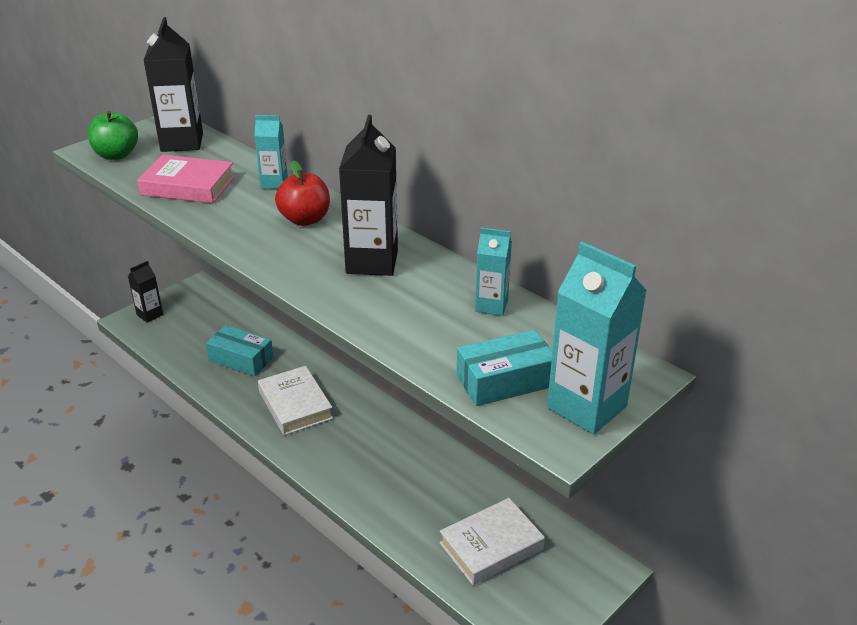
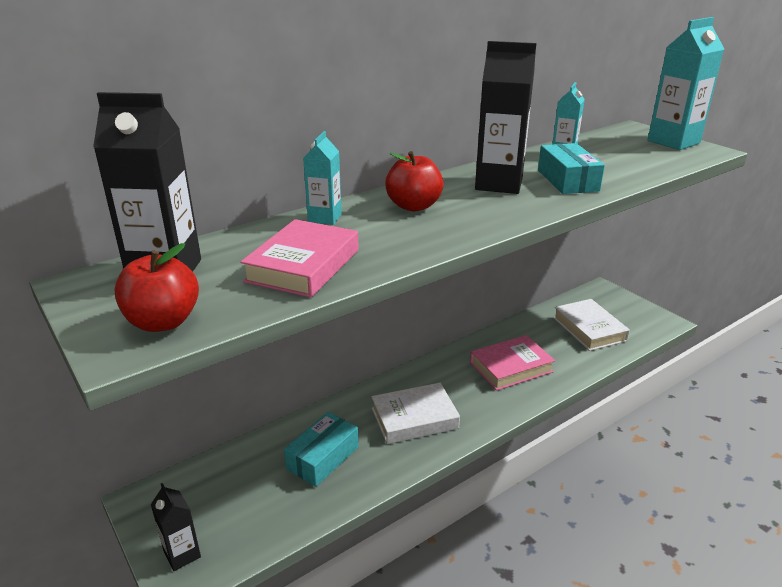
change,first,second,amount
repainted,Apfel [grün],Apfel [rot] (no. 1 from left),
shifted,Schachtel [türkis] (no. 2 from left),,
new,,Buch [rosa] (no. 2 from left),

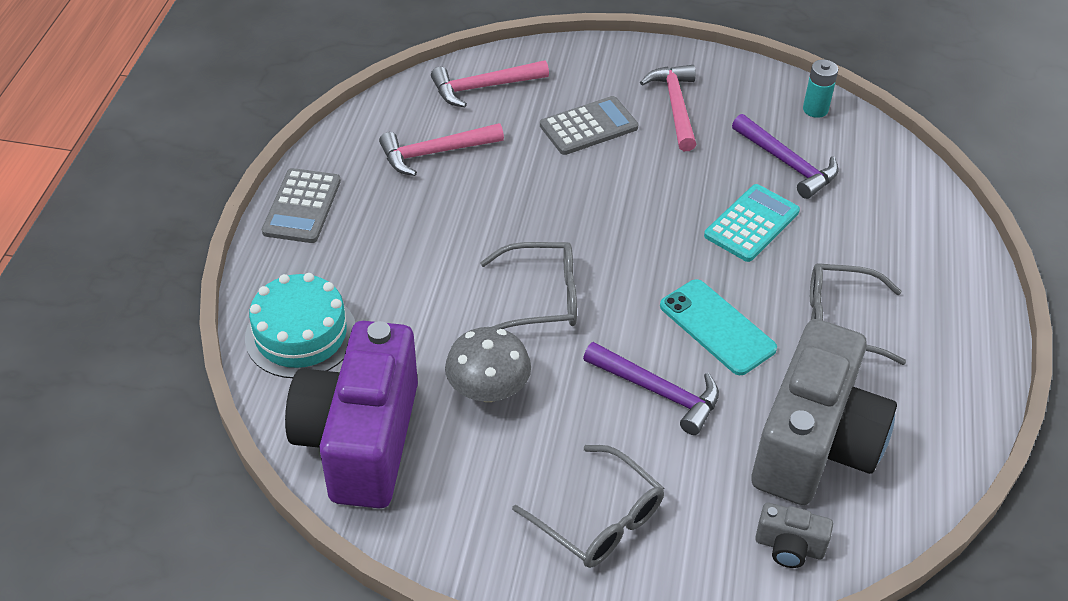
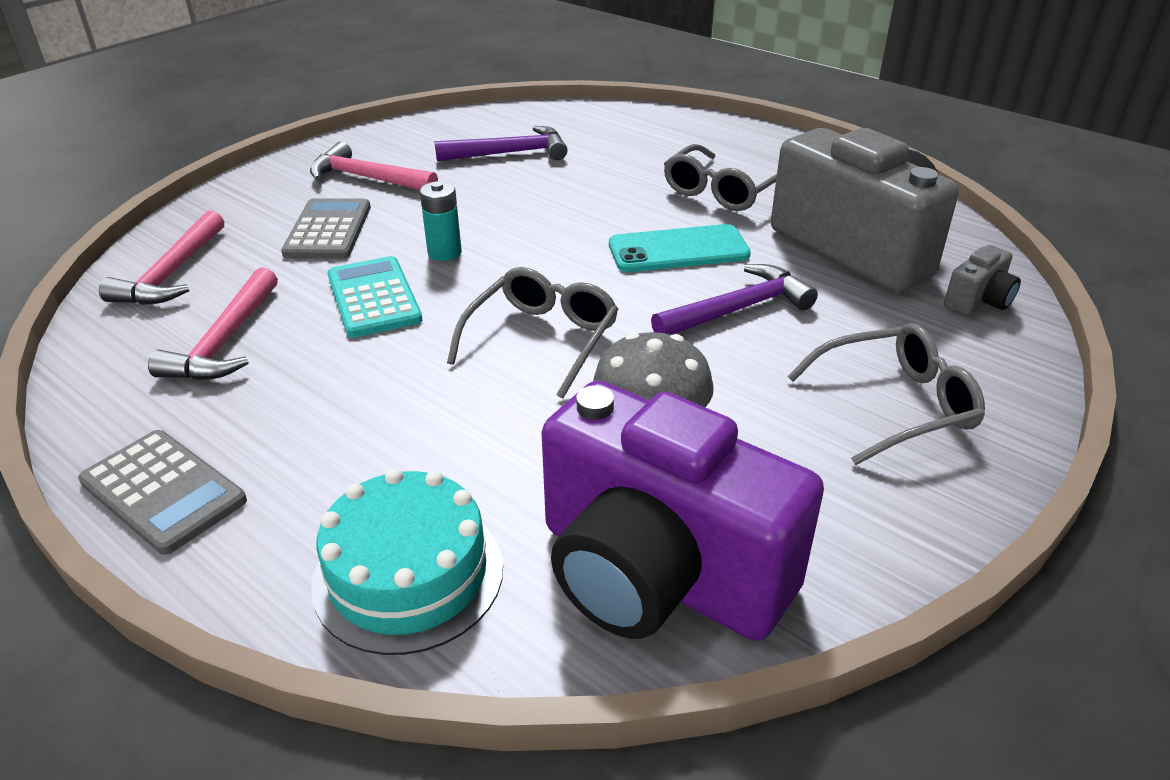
change,first,second,amount
shifted,Taschenrechner [türkis],,
shifted,Batterie [türkis],,

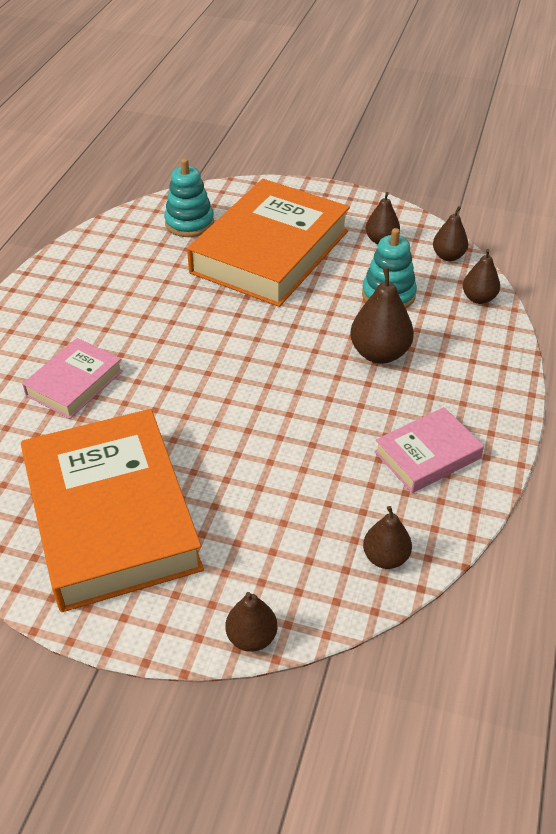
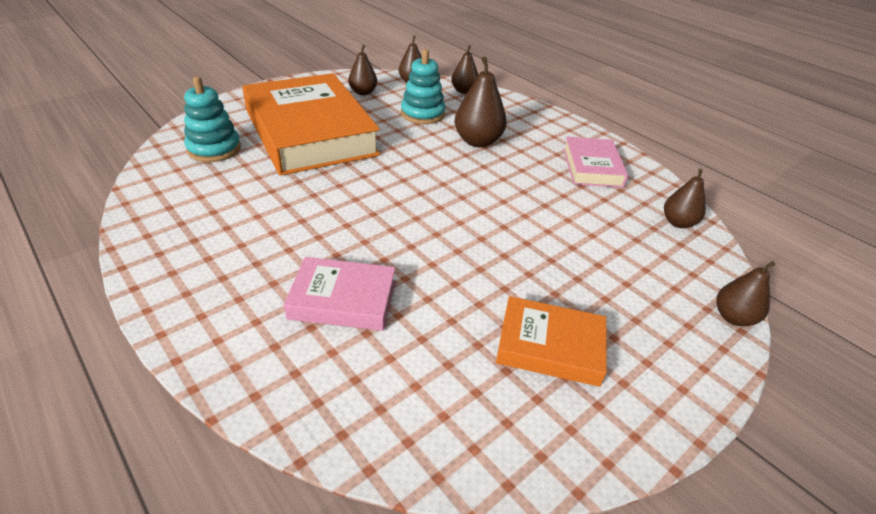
change,first,second,amount
scaled,Buch [orange] (no. 1 from left in the first image),Buch [orange] (no. 2 from left),x0.49
rotated,Buch [rosa] (no. 1 from left),,60 degrees counterclockwise

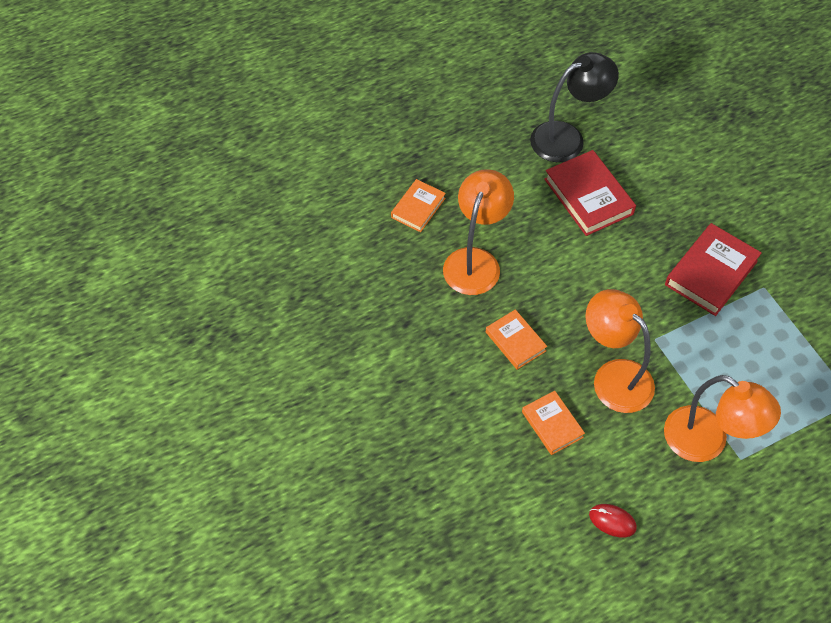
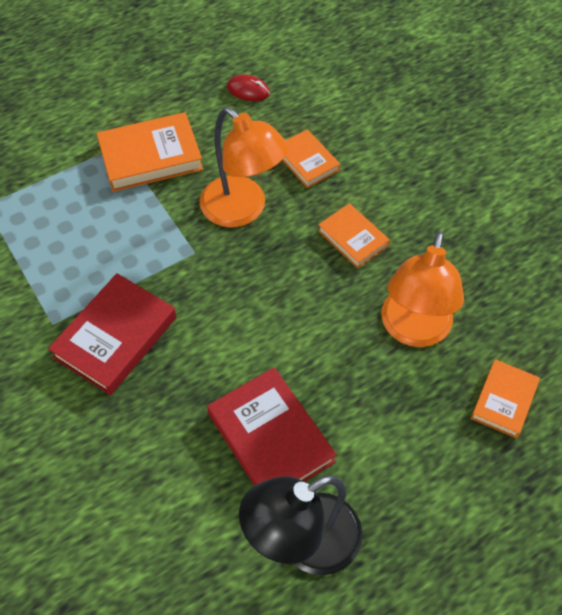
change,first,second,amount
swapped,Lampe [orange] (no. 3 from left),Buch [orange] (no. 1 from left),

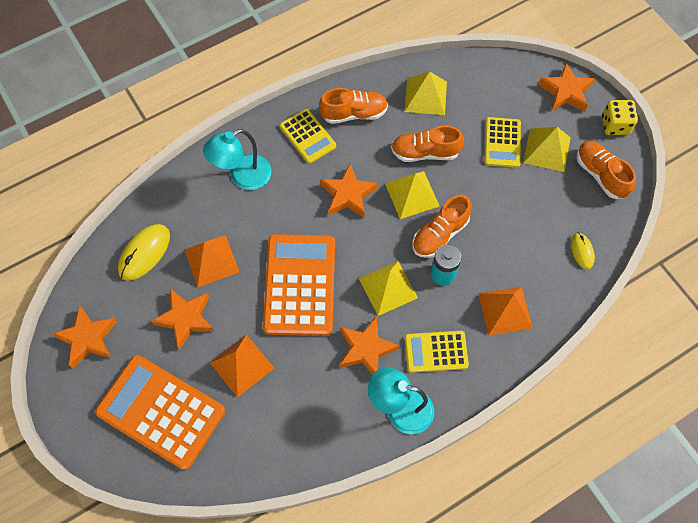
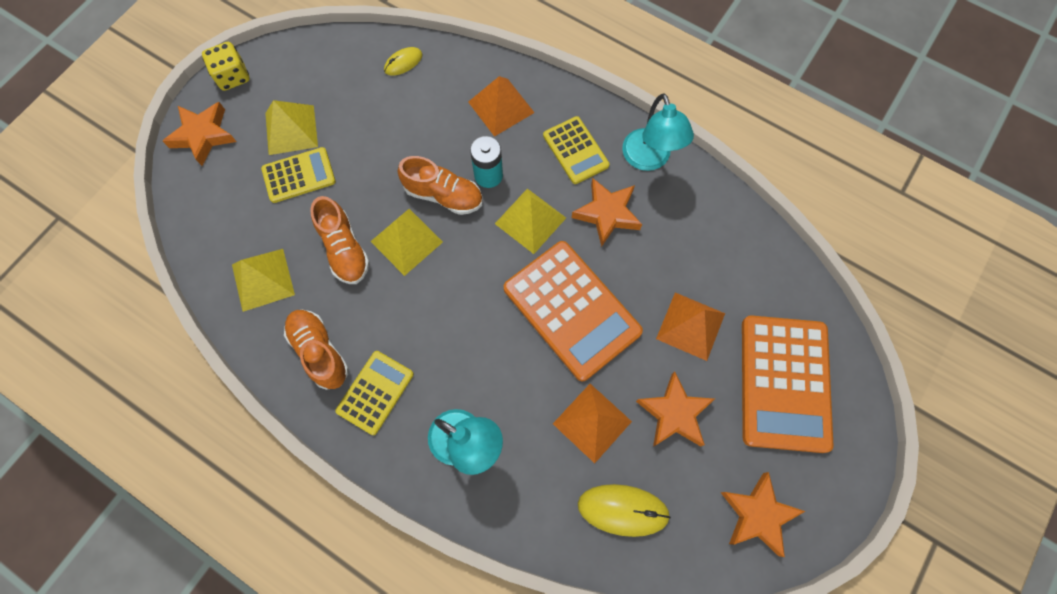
change,first,second,amount
rotated,Taschenrechner [orange] (no. 2 from left in the first image),Taschenrechner [orange] (no. 1 from left),105 degrees counterclockwise
gone,Stern [orange] (no. 3 from left),,
gone,Schuh [orange] (no. 4 from left),,

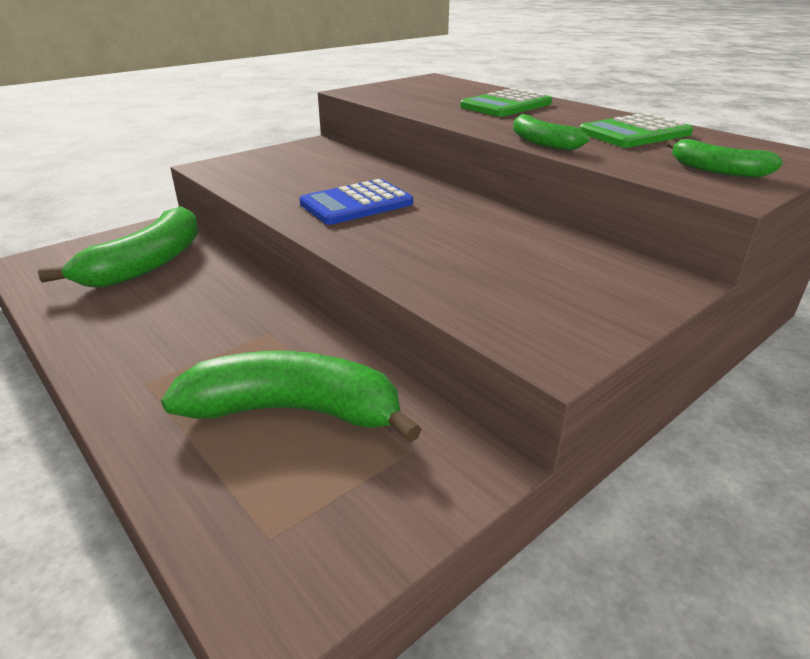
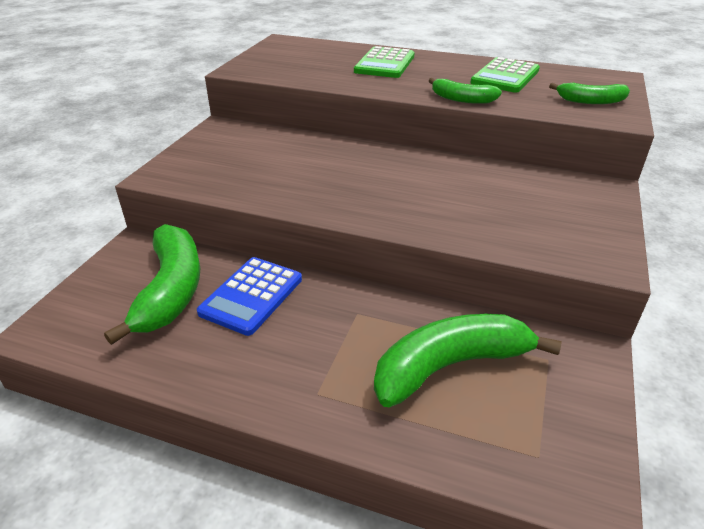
change,first,second,amount
shifted,Taschenrechner [blau],,

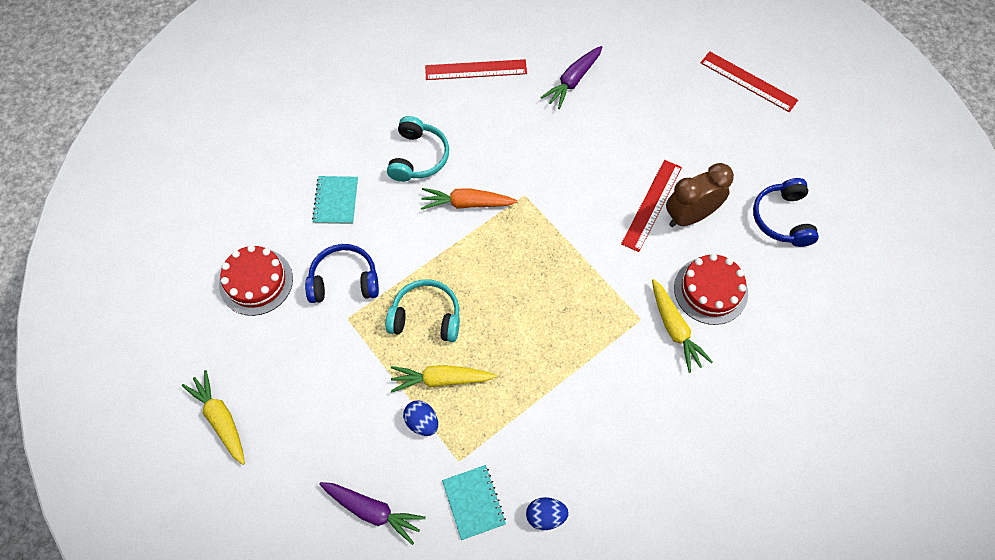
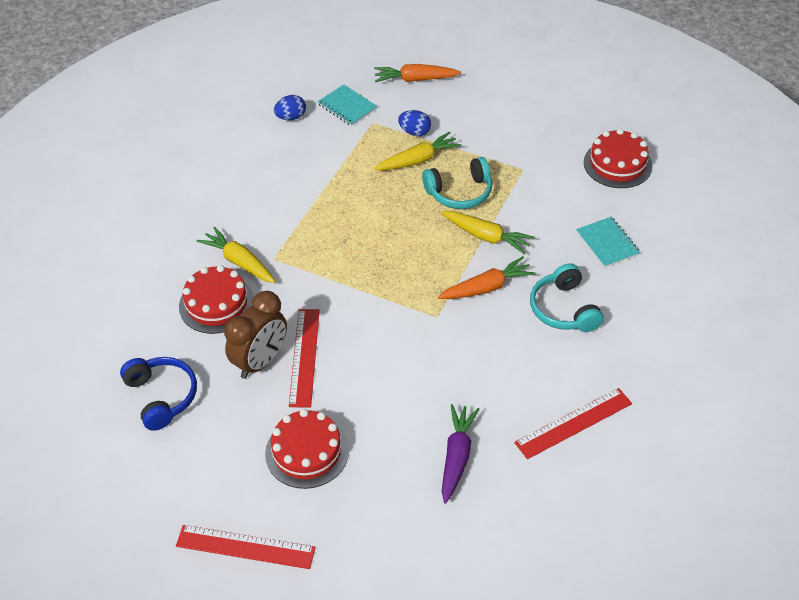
change,first,second,amount
shifted,Karotte [gelb] (no. 1 from left in the first image),Karotte [gelb] (no. 3 from left),
gone,Kopfhörer [blau] (no. 1 from left),,
repainted,Karotte [lila] (no. 1 from left),Karotte [orange] (no. 1 from left),
new,,Kuchen [rot] (no. 2 from left),

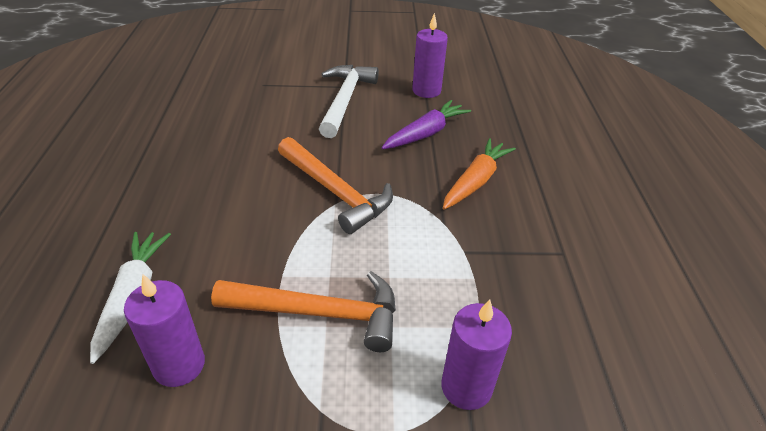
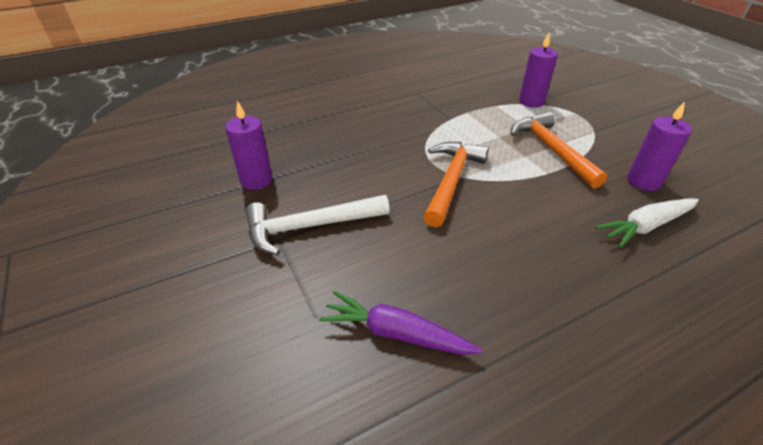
change,first,second,amount
shifted,Karotte [lila],,
gone,Karotte [orange],,

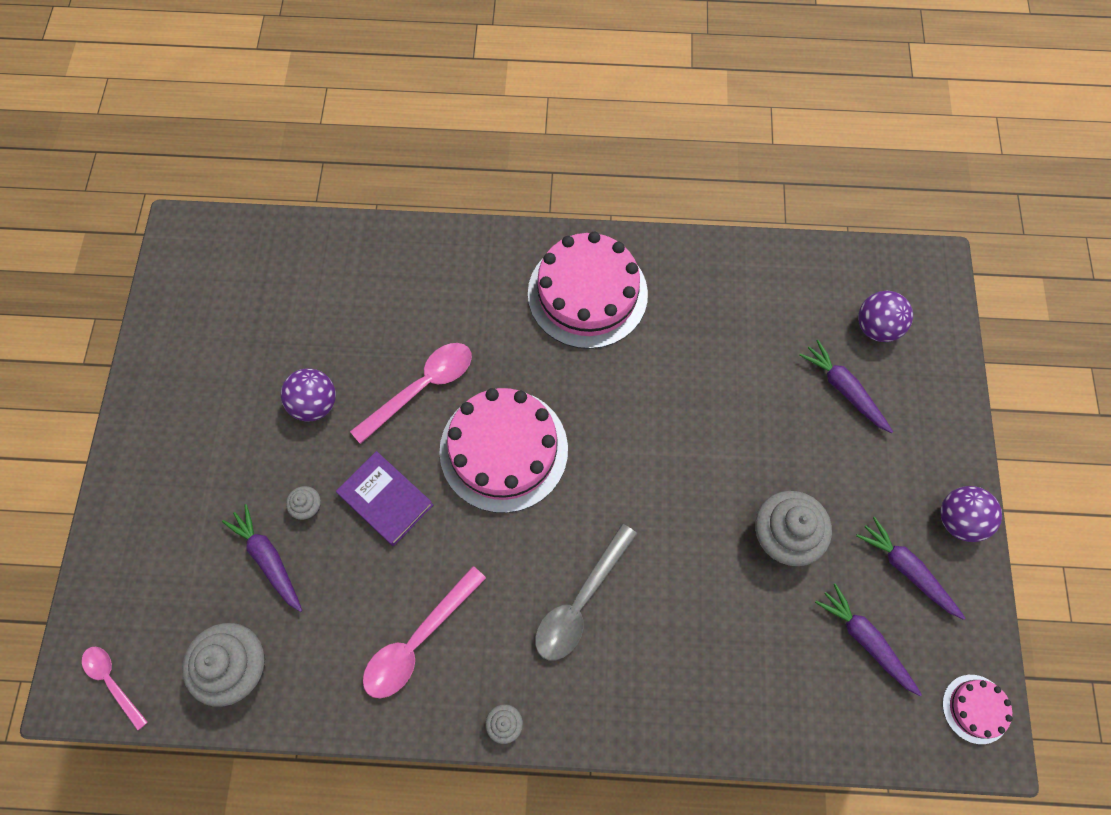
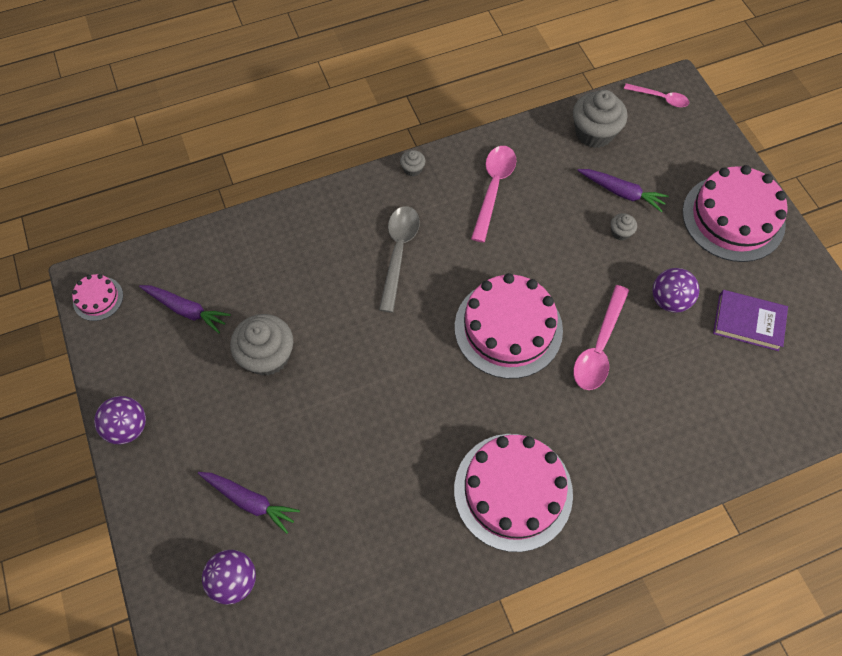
change,first,second,amount
shifted,Buch [lila],,
gone,Karotte [lila] (no. 4 from left),,
new,,Kuchen [rosa] (no. 4 from left),

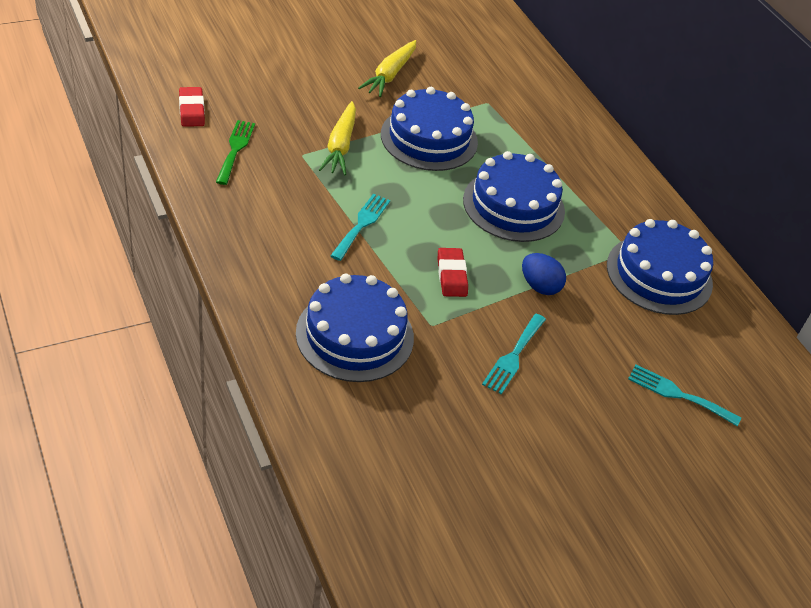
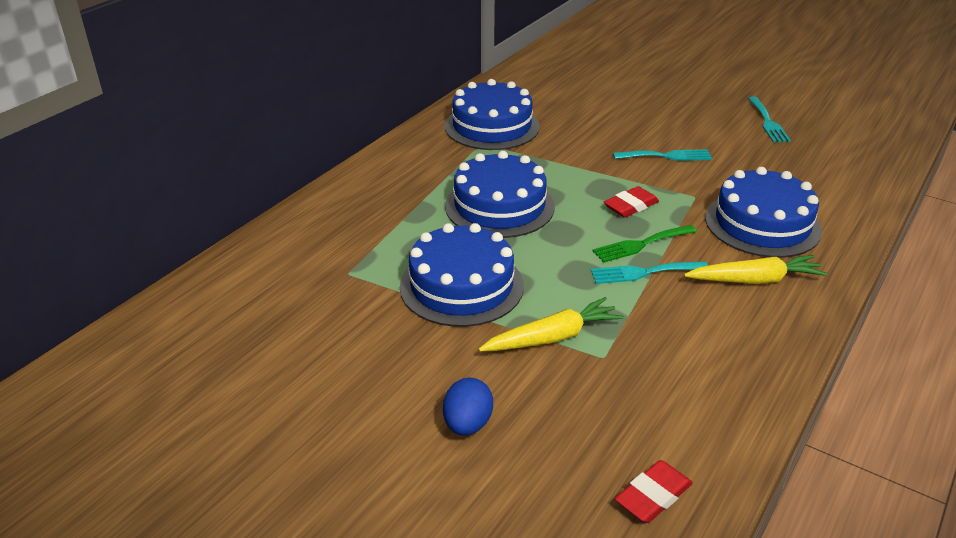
change,first,second,amount
shifted,Gabel [grün],,
shifted,Karotte [gelb] (no. 2 from left),,
shifted,Ei [blau],,
shifted,Gabel [türkis] (no. 3 from left),,

